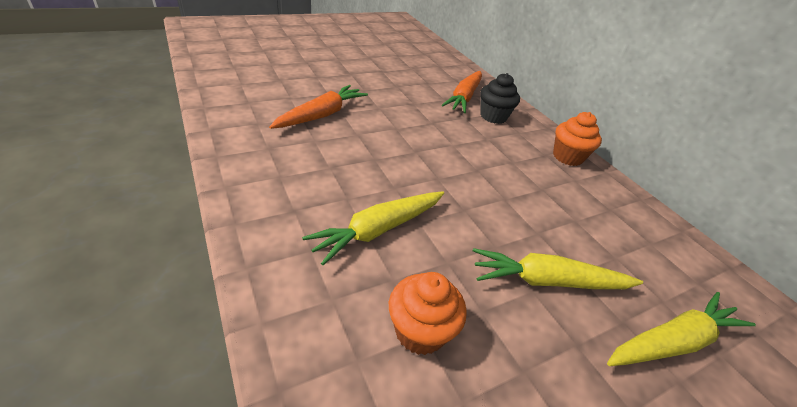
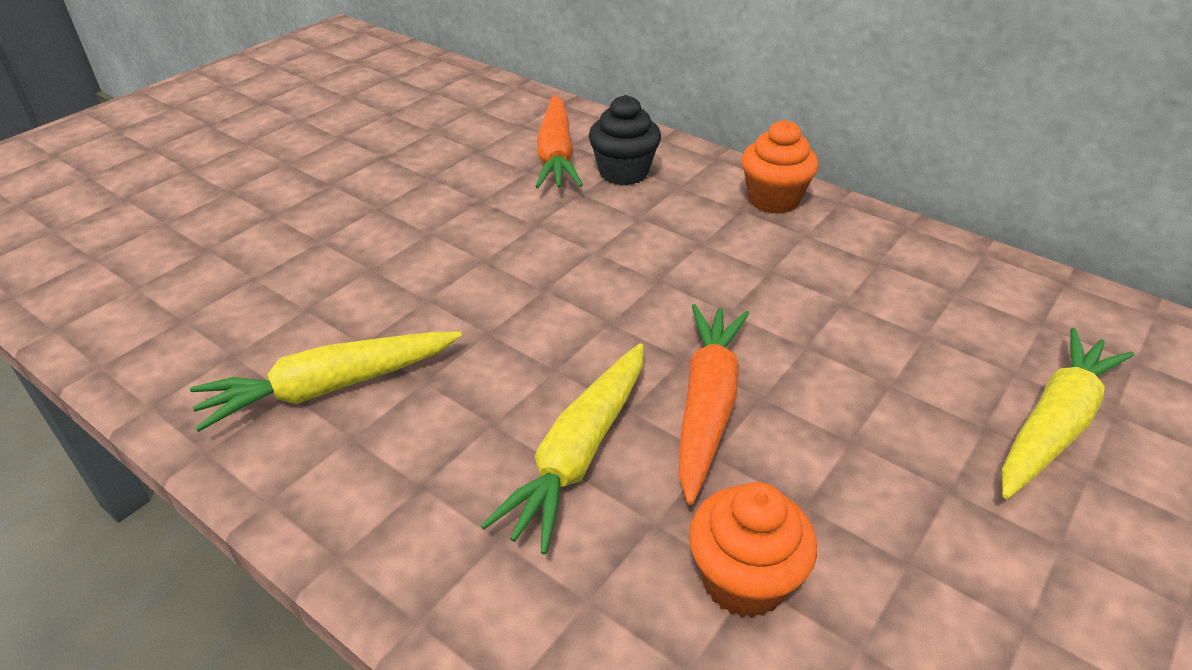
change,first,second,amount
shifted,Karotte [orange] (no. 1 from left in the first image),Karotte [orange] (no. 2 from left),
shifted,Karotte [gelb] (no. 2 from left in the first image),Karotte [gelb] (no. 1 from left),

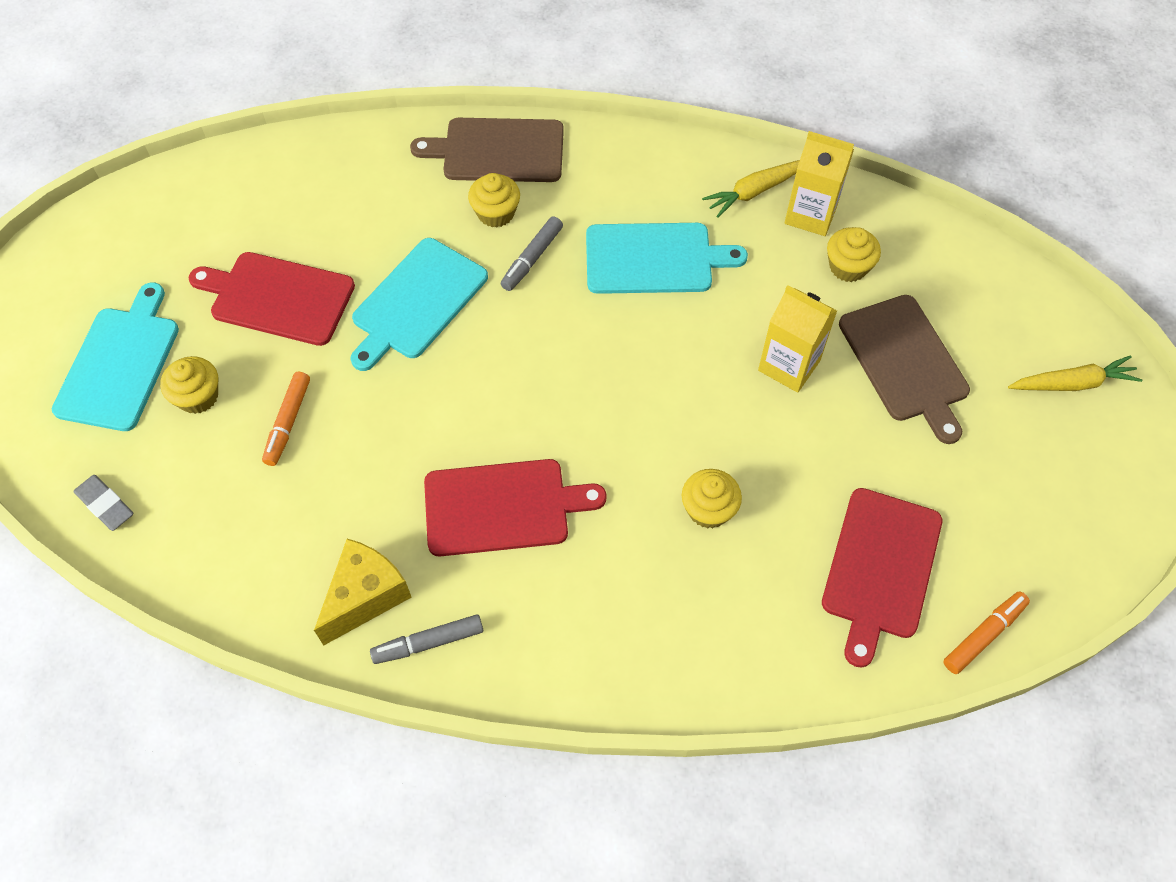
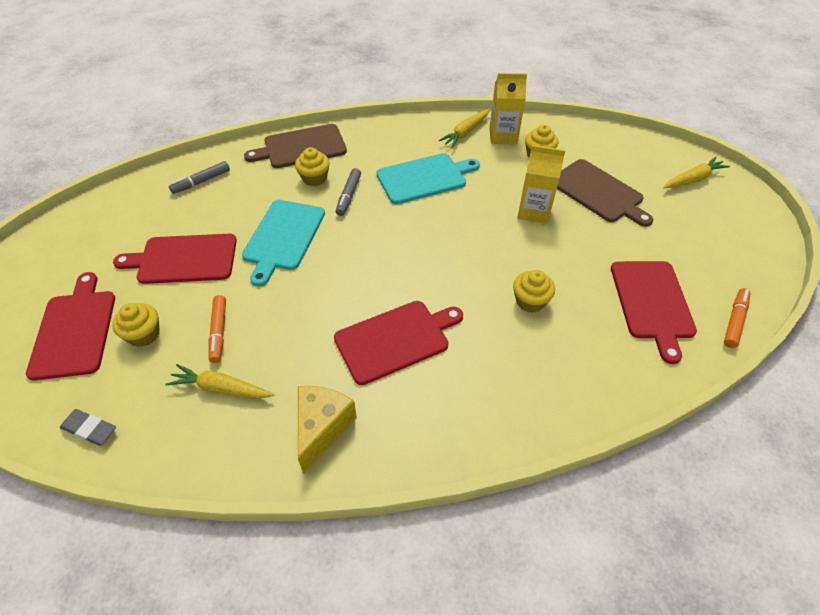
change,first,second,amount
repainted,Schneidebrett [türkis] (no. 1 from left),Schneidebrett [rot] (no. 1 from left),
shifted,Filzstift [grau] (no. 1 from left),,
new,,Karotte [gelb] (no. 1 from left),

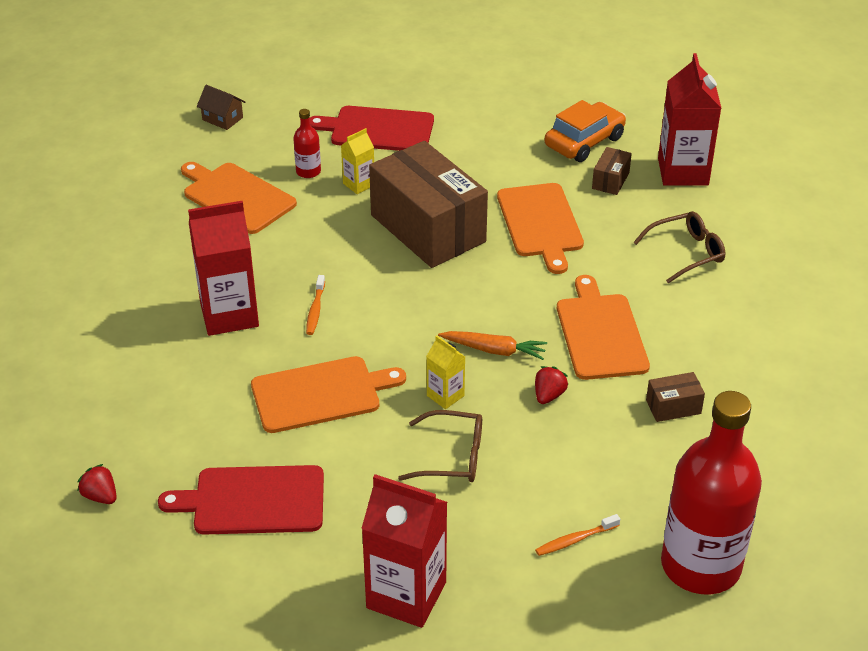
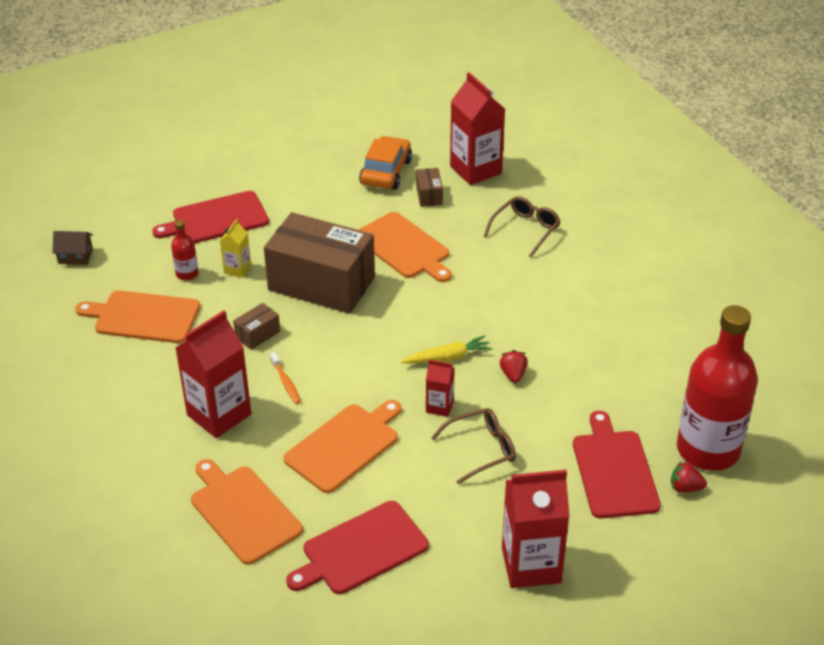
change,first,second,amount
shifted,Erdbeere [rot] (no. 1 from left in the first image),Erdbeere [rot] (no. 2 from left),
repainted,Getränkekarton [gelb] (no. 2 from left),Getränkekarton [rot] (no. 2 from left),
repainted,Karotte [orange],Karotte [gelb],
swapped,Zahnbürste [orange] (no. 2 from left),Schneidebrett [rot] (no. 3 from left),
shifted,Schneidebrett [orange] (no. 4 from left in the first image),Schneidebrett [orange] (no. 2 from left),
shifted,Schachtel [braun] (no. 3 from left in the first image),Schachtel [braun] (no. 1 from left),

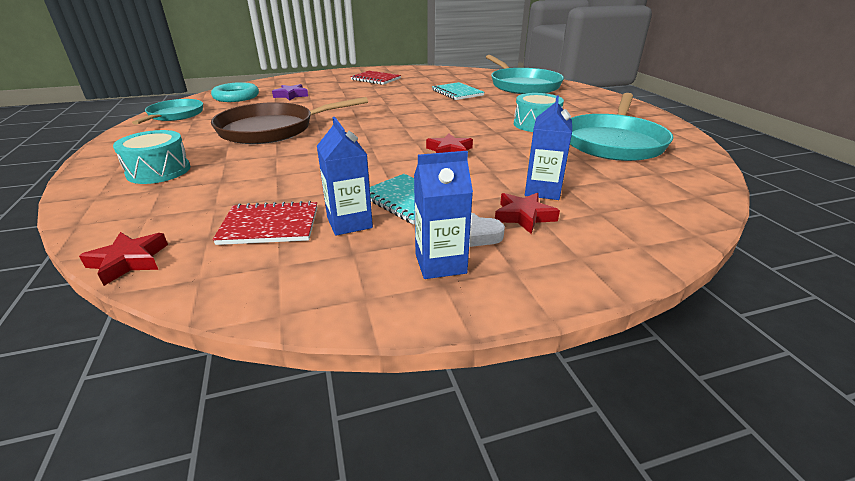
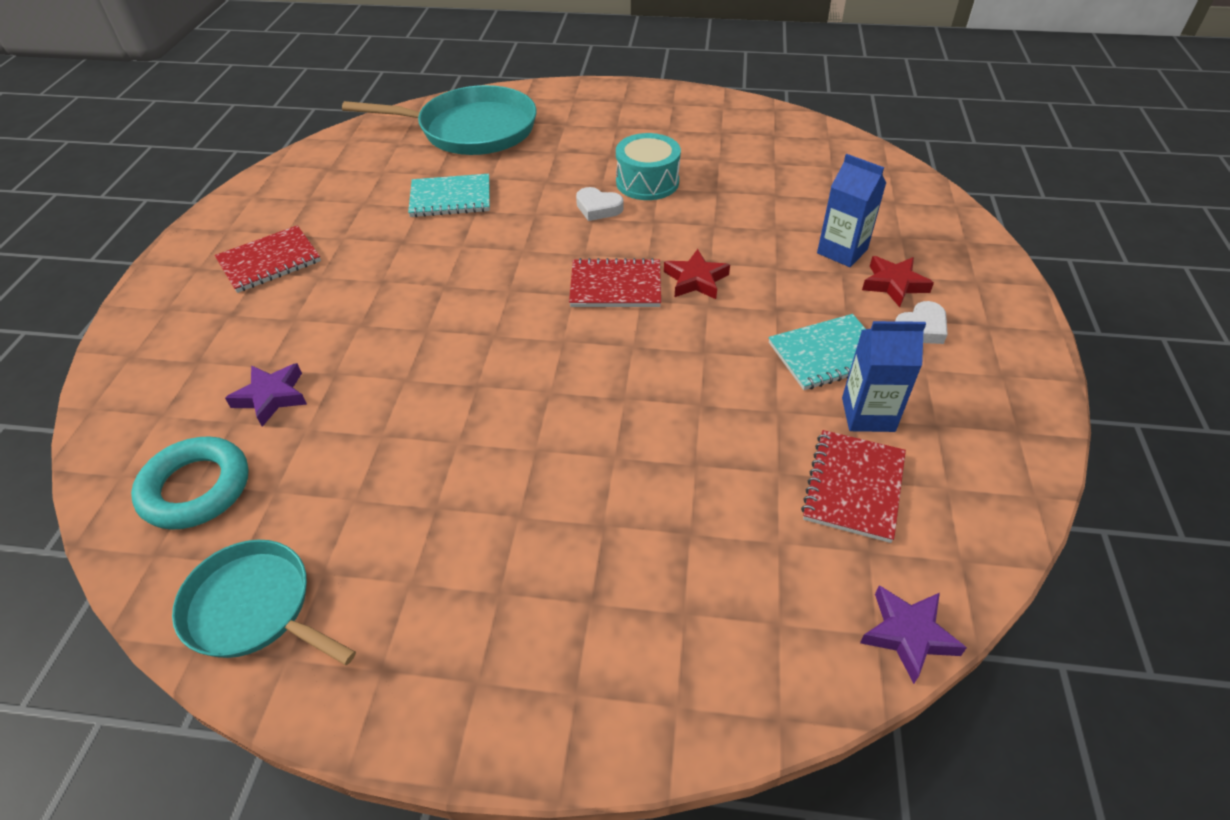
change,first,second,amount
repainted,Stern [rot] (no. 1 from left),Stern [lila] (no. 2 from left),
gone,Trommel [türkis] (no. 1 from left),,
gone,Pfanne [braun],,
gone,Getränkekarton [blau] (no. 2 from left),,
gone,Pfanne [türkis] (no. 3 from left),,
new,,Notizbuch [rot] (no. 2 from left),
new,,Herz [weiß] (no. 1 from left),

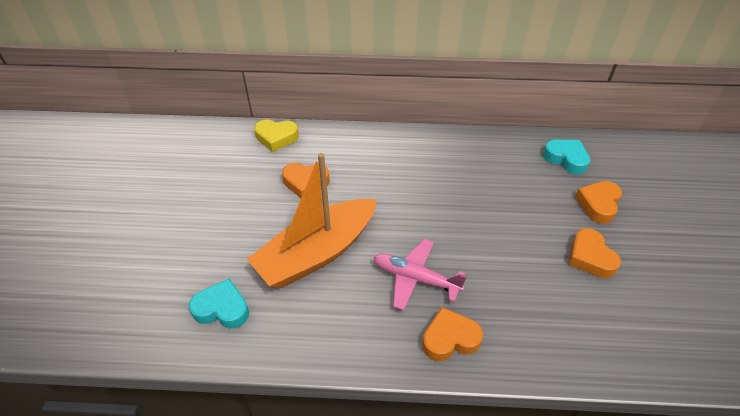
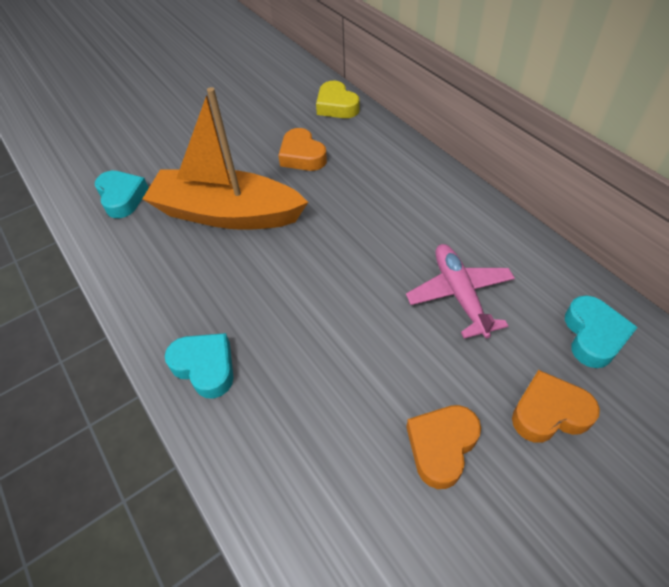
change,first,second,amount
shifted,Flugzeug [rosa],,
repainted,Herz [orange] (no. 2 from left),Herz [türkis] (no. 2 from left),

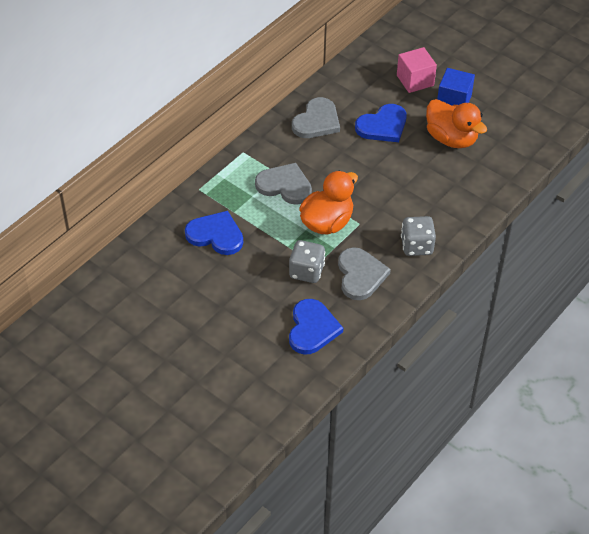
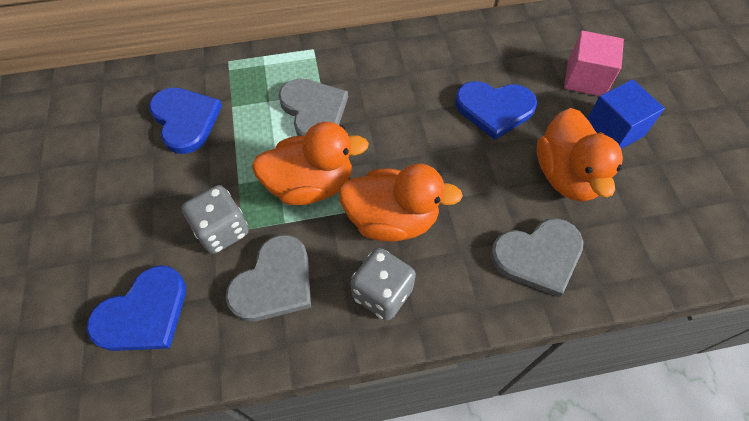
change,first,second,amount
shifted,Herz [grau] (no. 2 from left in the first image),Herz [grau] (no. 3 from left),
new,,Ente [orange] (no. 2 from left),

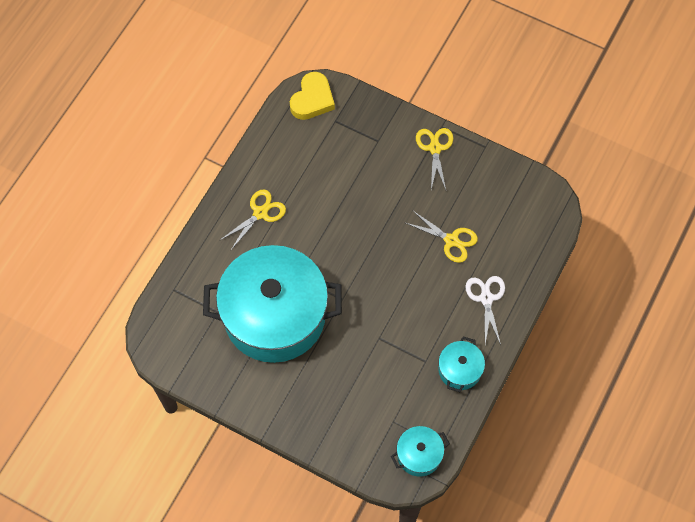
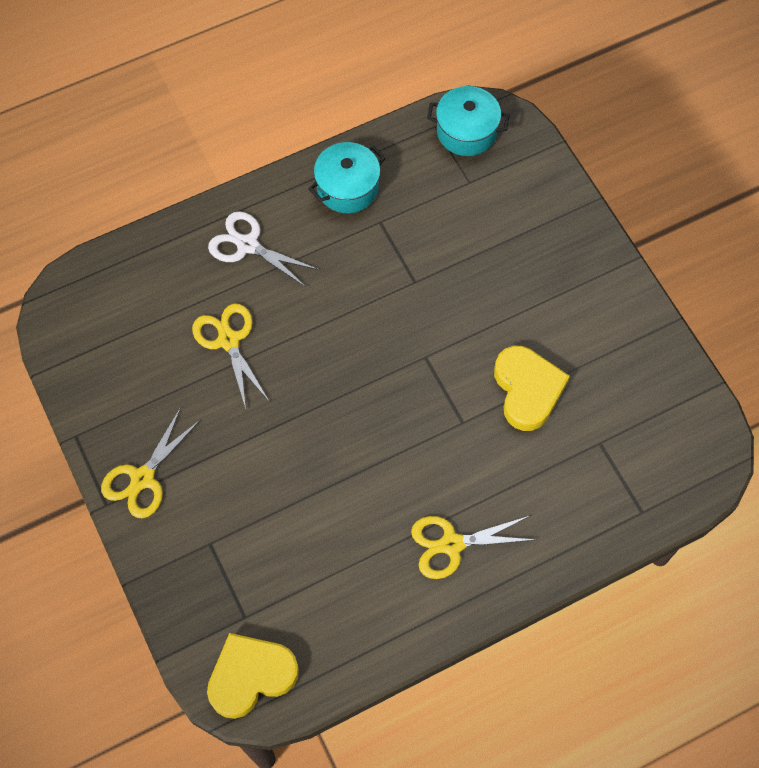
change,first,second,amount
swapped,Kochtopf [türkis] (no. 1 from left),Herz [gelb] (no. 2 from left),
rotated,Schere [weiß],,90 degrees clockwise

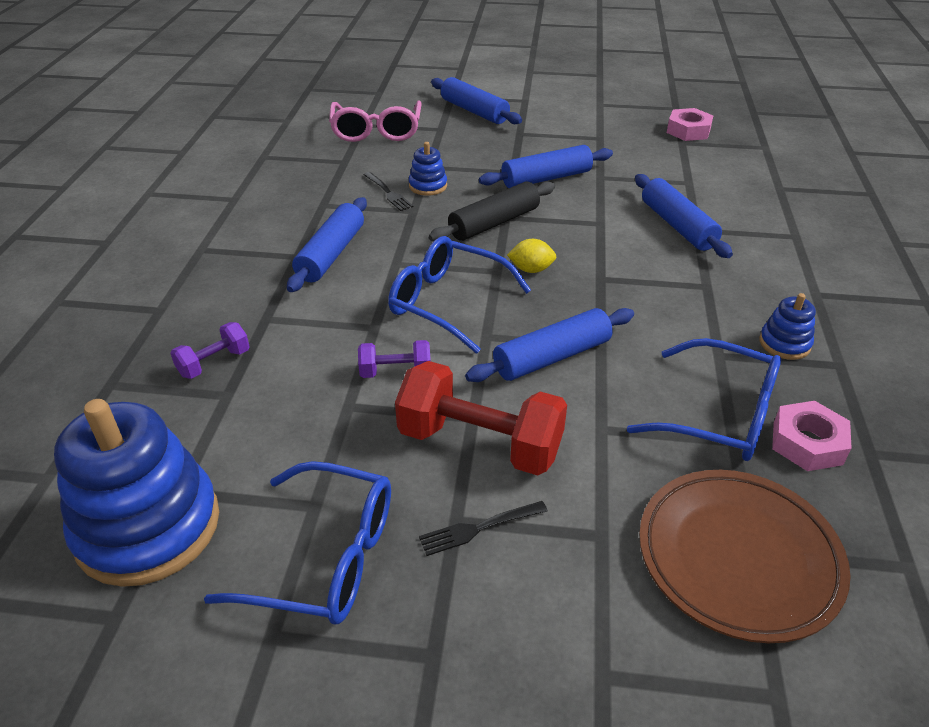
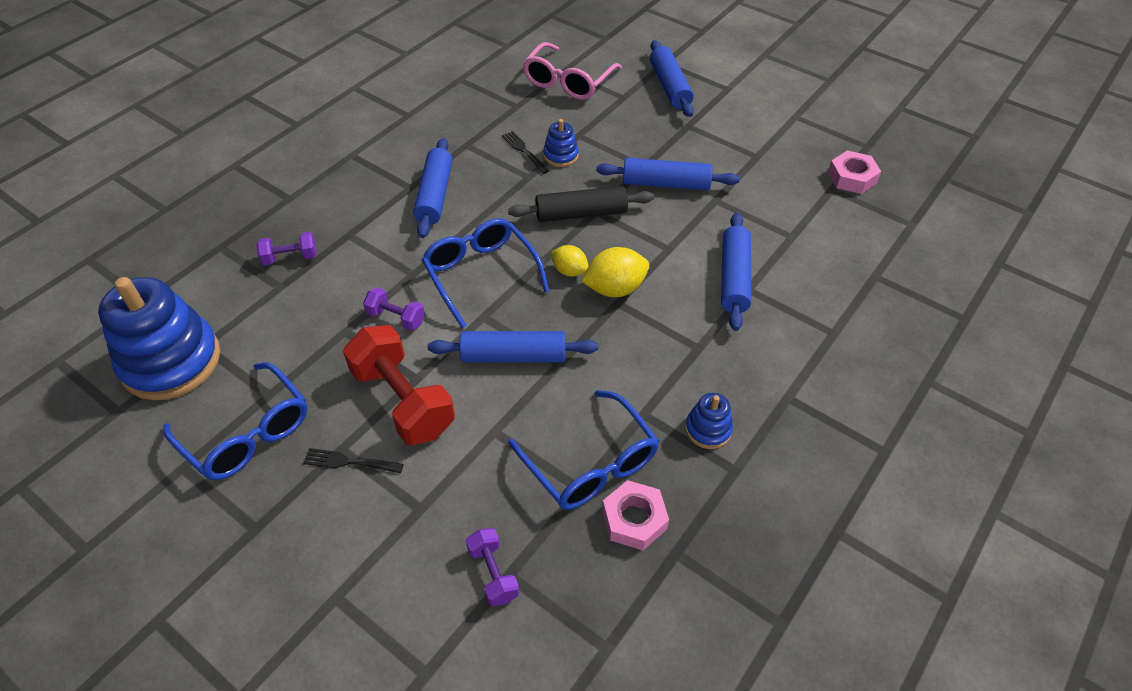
change,first,second,amount
rotated,Nudelholz [blau] (no. 1 from left),,45 degrees counterclockwise
rotated,Gabel [schwarz] (no. 1 from left in the first image),Gabel [schwarz] (no. 2 from left),150 degrees clockwise
swapped,Teller [braun],Hantel [lila] (no. 3 from left),
new,,Zitrone [gelb] (no. 2 from left),

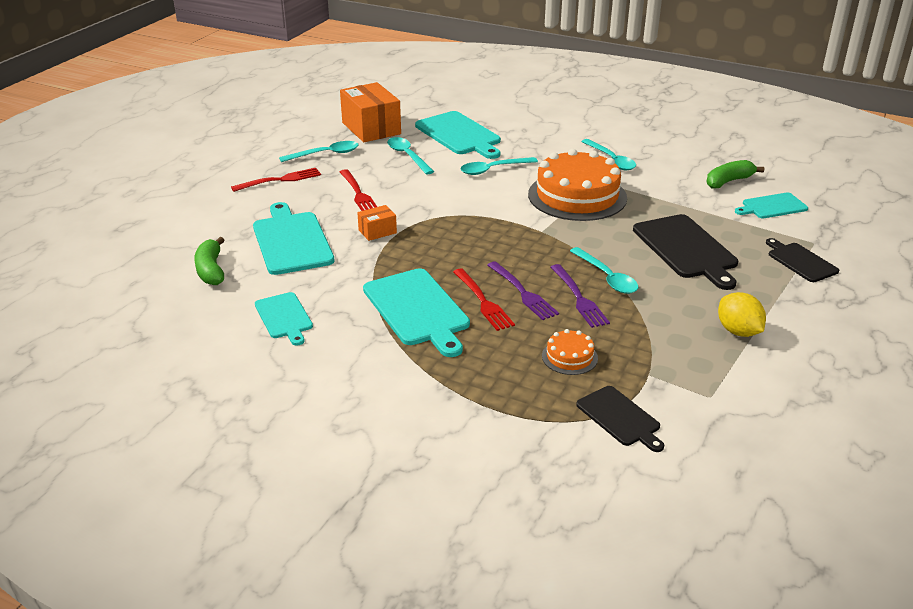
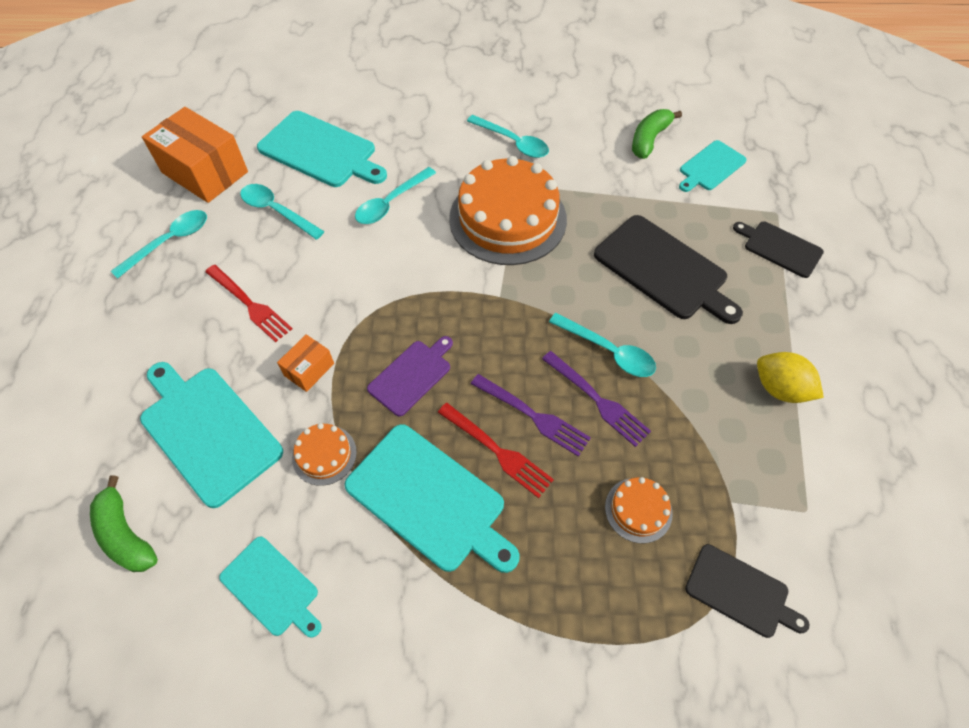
change,first,second,amount
gone,Gabel [rot] (no. 1 from left),,
new,,Kuchen [orange] (no. 1 from left),
new,,Schneidebrett [lila],

